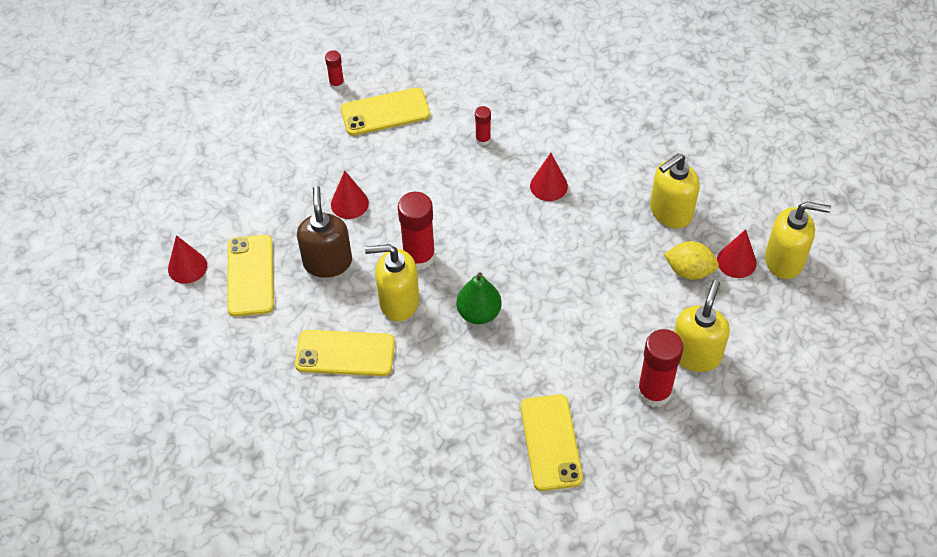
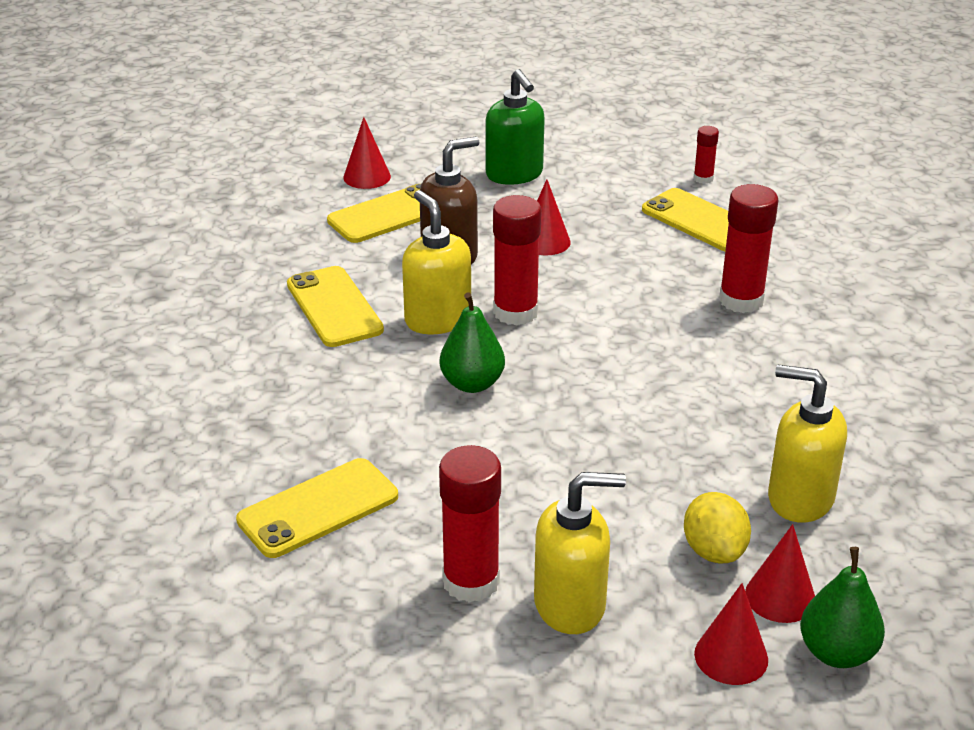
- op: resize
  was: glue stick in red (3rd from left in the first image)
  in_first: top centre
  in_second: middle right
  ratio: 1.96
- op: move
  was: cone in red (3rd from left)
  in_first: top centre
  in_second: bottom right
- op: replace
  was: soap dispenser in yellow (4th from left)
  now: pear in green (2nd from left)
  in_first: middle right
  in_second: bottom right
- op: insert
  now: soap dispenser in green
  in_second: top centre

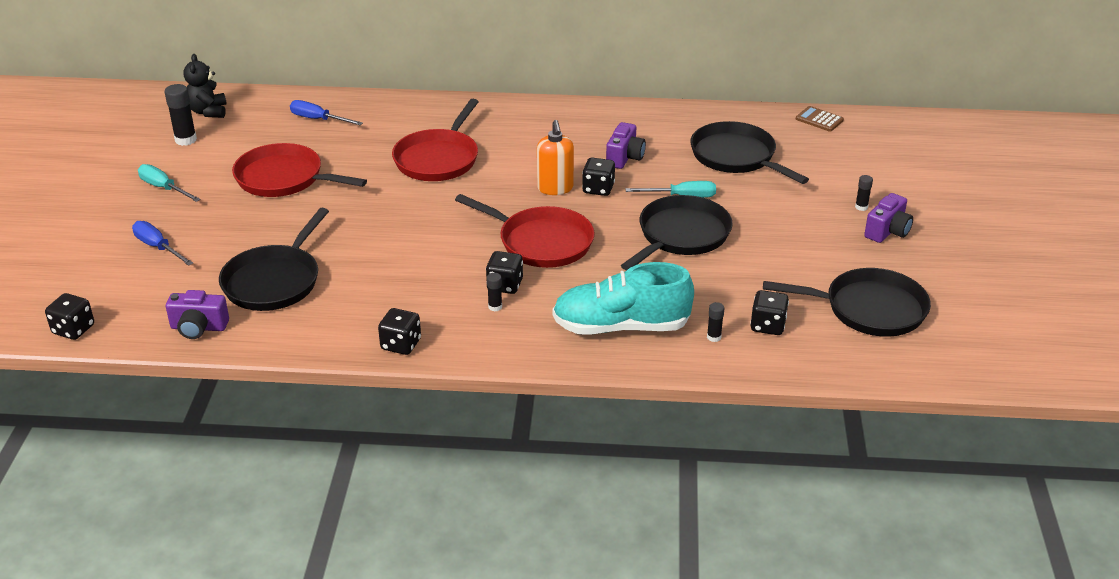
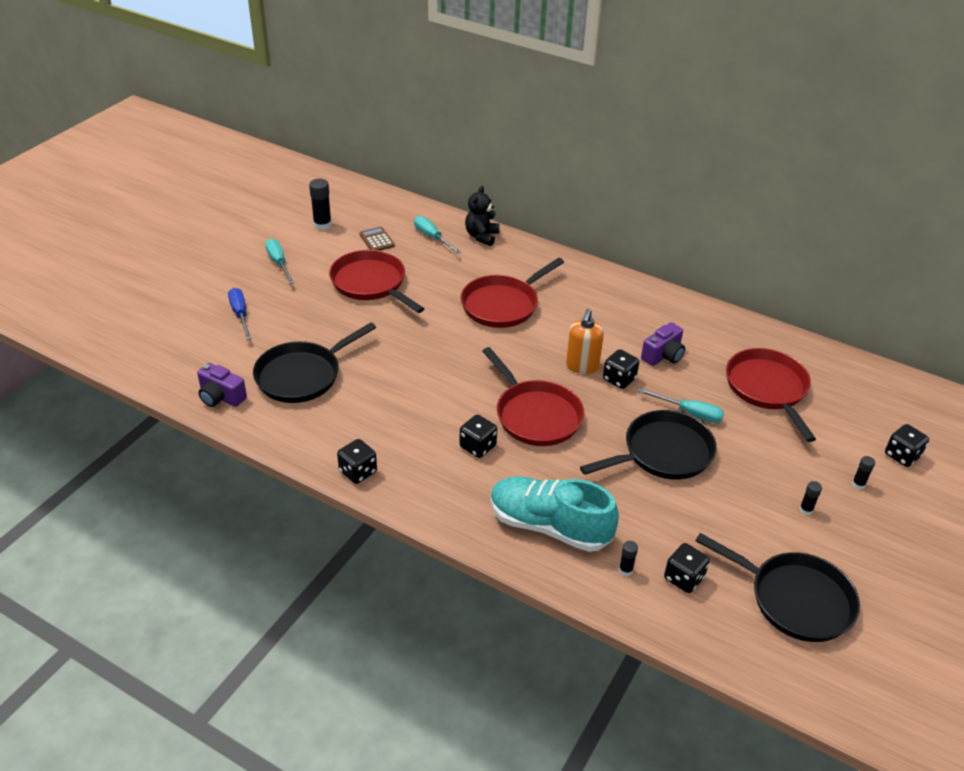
- op: move
  was: dice in black (1st from left in the first image)
  now: dice in black (5th from left)
  in_first: middle left
  in_second: middle right
- op: move
  was: teddy bear in black
  in_first: top left
  in_second: top centre
- op: recolor
  was: screwdriver in blue (2nd from left)
  now: screwdriver in turquoise (2nd from left)
  in_first: top left
  in_second: top centre
- op: move
  was: glue stick in black (2nd from left in the first image)
  now: glue stick in black (3rd from left)
  in_first: centre
  in_second: middle right
- op: recolor
  was: pan in black (3rd from left)
  now: pan in red (4th from left)
  in_first: top right
  in_second: middle right
- op: move
  was: calculator in brown
  in_first: top right
  in_second: top centre
- op: delete
  was: camera in purple (3rd from left)
  in_first: middle right

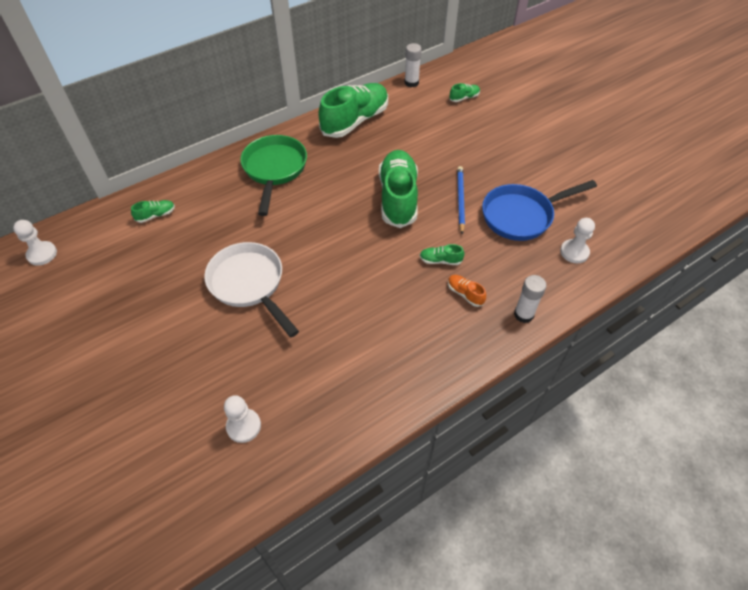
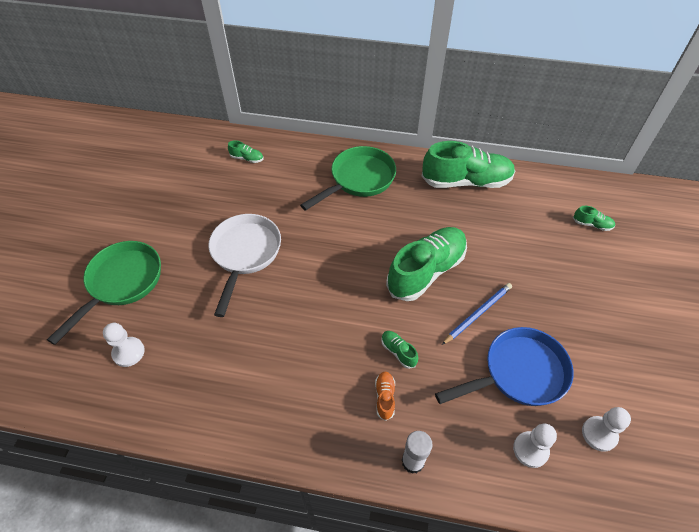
- op: move
  was: pawn in white (1st from left in the first image)
  now: pawn in white (3rd from left)
  in_first: middle left
  in_second: bottom right
- op: delete
  was: glue stick in white (1st from left)
  in_first: top centre
- op: rotate
  was: pan in blue
  in_first: middle right
  in_second: bottom right
  clockwise: 135
- op: insert
  now: pan in green (1st from left)
  in_second: middle left

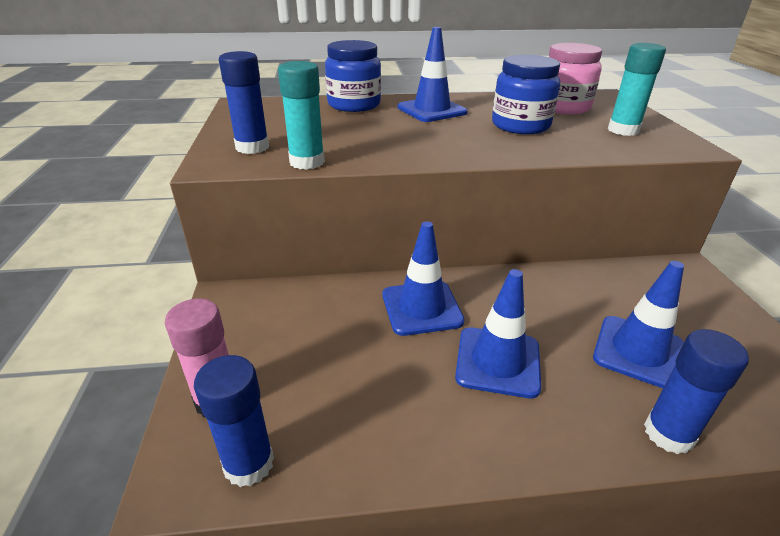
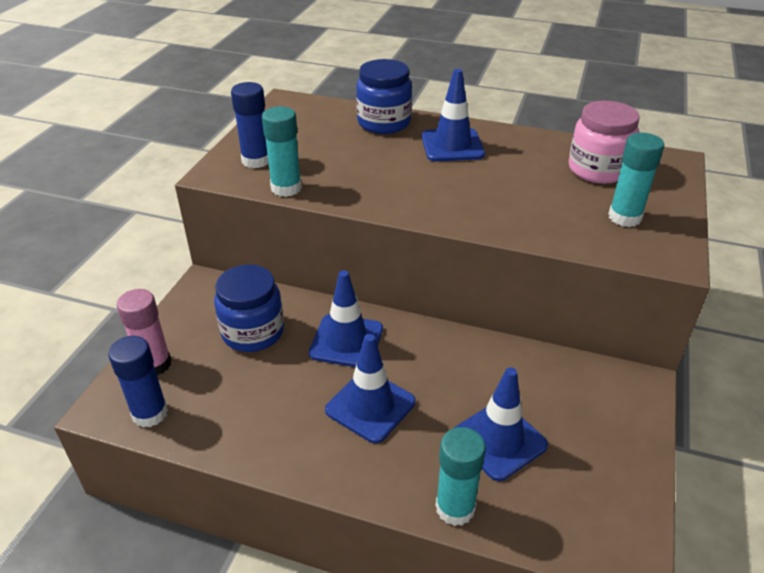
- op: move
  was: jar in blue (2nd from left in the first image)
  now: jar in blue (1st from left)
  in_first: top right
  in_second: middle left
- op: recolor
  was: glue stick in blue (3rd from left)
  now: glue stick in turquoise (2nd from left)
  in_first: bottom right
  in_second: bottom centre

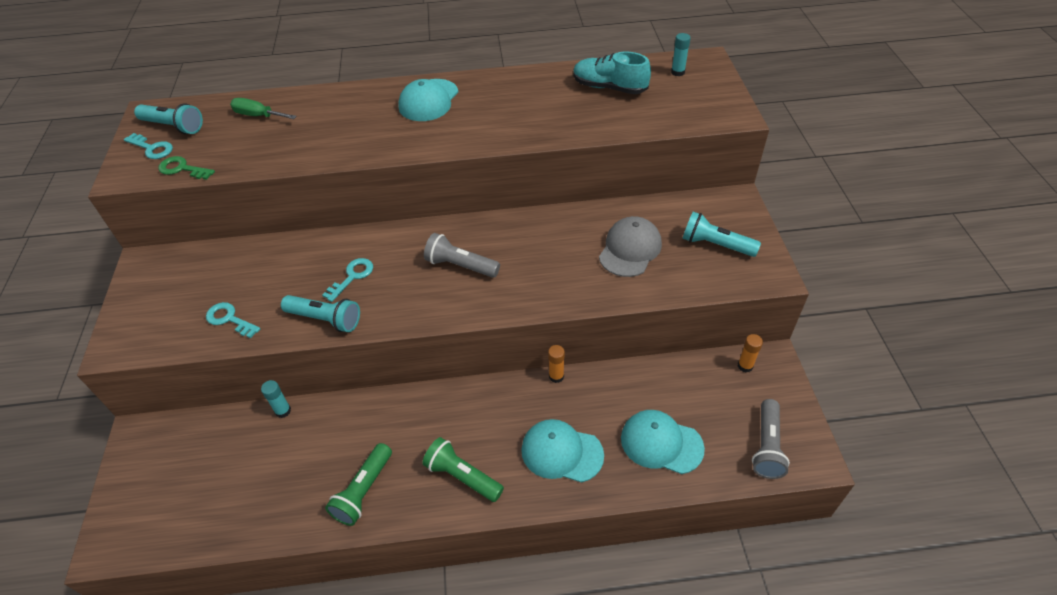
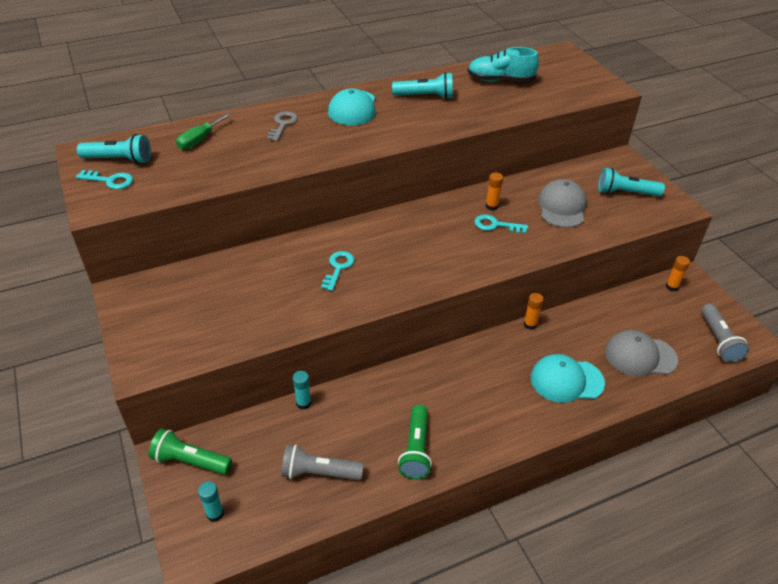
- op: delete
  was: key in green
  in_first: top left
- op: move
  was: key in turquoise (2nd from left in the first image)
  now: key in turquoise (3rd from left)
  in_first: middle left
  in_second: centre
- op: rotate
  was: screwdriver in green
  in_first: top left
  in_second: top left
  clockwise: -60
- op: move
  was: flashlight in turquoise (2nd from left)
  in_first: middle left
  in_second: top centre
- op: move
  was: flashlight in green (2nd from left in the first image)
  now: flashlight in green (1st from left)
  in_first: bottom centre
  in_second: bottom left
- op: move
  was: flashlight in grey (1st from left)
  in_first: centre
  in_second: bottom centre
- op: recolor
  was: cap in turquoise (3rd from left)
  now: cap in grey (2nd from left)
  in_first: bottom centre
  in_second: middle right
- op: move
  was: glue stick in turquoise (2nd from left in the first image)
  now: glue stick in turquoise (1st from left)
  in_first: top centre
  in_second: bottom left
- op: insert
  now: key in grey
  in_second: top centre
- op: insert
  now: glue stick in orange (1st from left)
  in_second: top centre

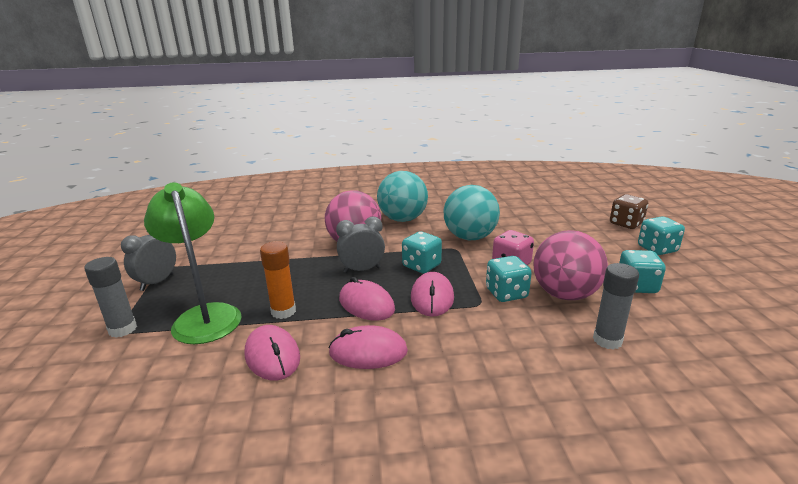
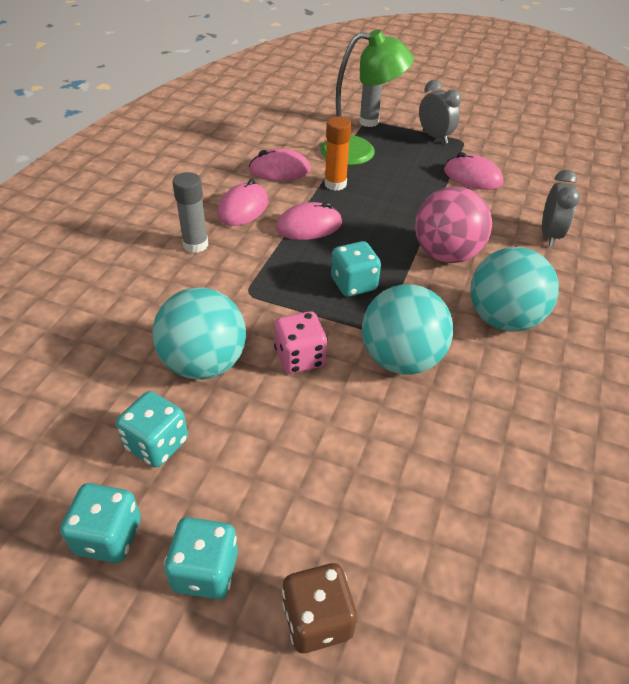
- op: move
  was: clock in grey (2nd from left)
  in_first: centre
  in_second: top right
- op: move
  was: mouse in pink (4th from left)
  in_first: centre
  in_second: top right
- op: move
  was: dice in turquoise (2nd from left in the first image)
  now: dice in turquoise (1st from left)
  in_first: centre
  in_second: bottom left
- op: recolor
  was: ball in pink (2nd from left)
  now: ball in turquoise (1st from left)
  in_first: middle right
  in_second: middle left
- op: move
  was: glue stick in grey (2nd from left in the first image)
  now: glue stick in grey (1st from left)
  in_first: middle right
  in_second: top left

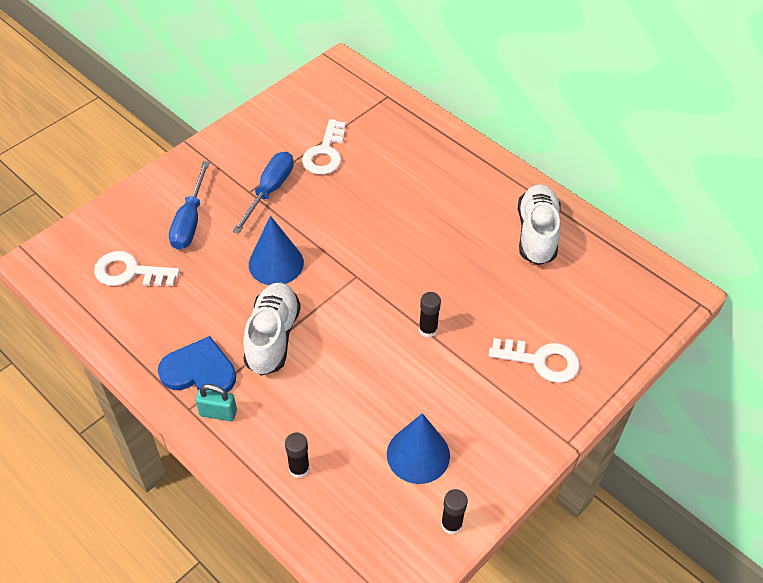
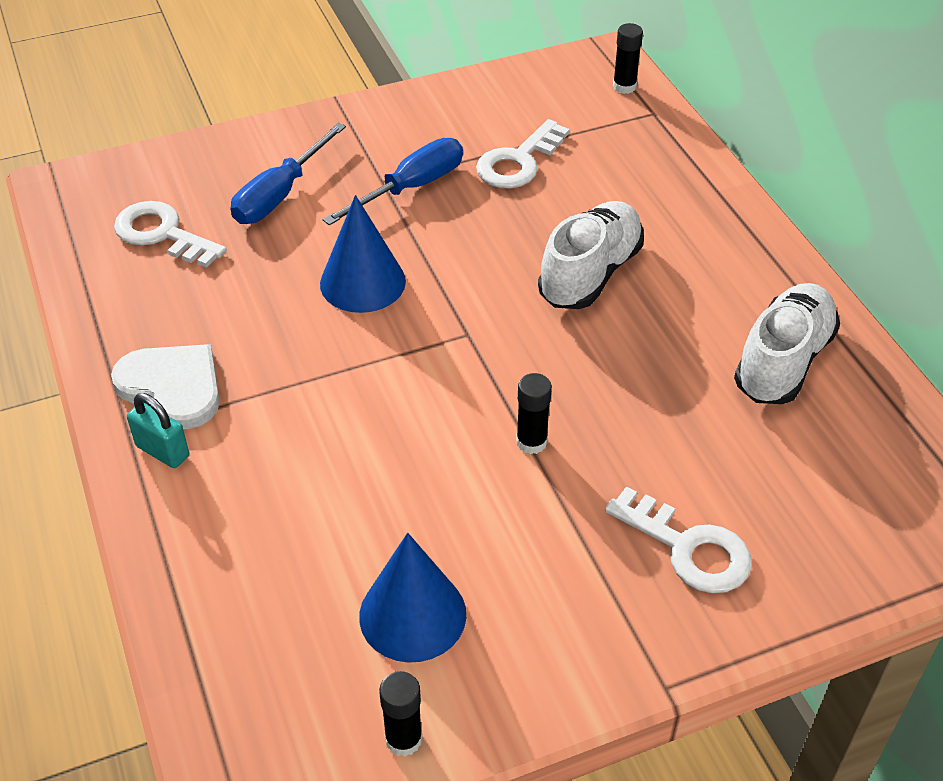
- op: recolor
  was: heart in blue
  now: heart in white
  in_first: middle left
  in_second: middle left
- op: move
  was: shoe in white (1st from left)
  in_first: centre
  in_second: top centre
- op: move
  was: glue stick in black (1st from left in the first image)
  now: glue stick in black (3rd from left)
  in_first: bottom centre
  in_second: top centre

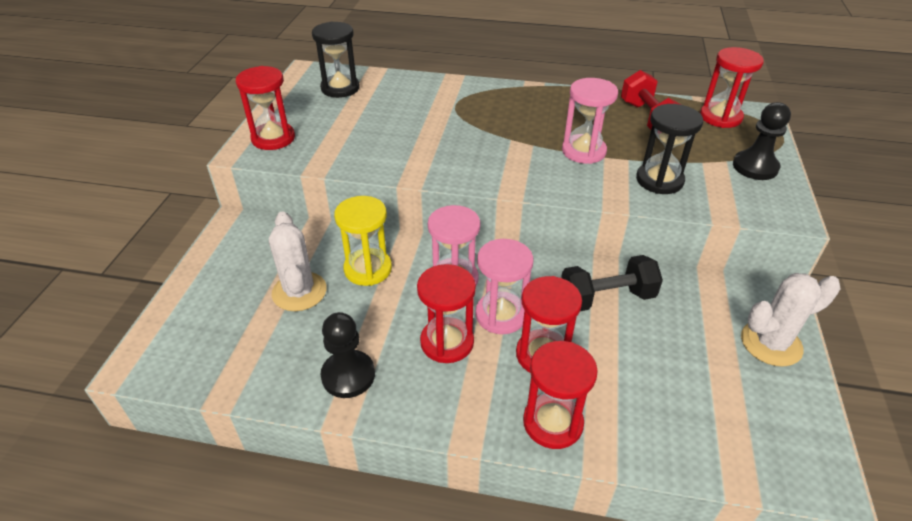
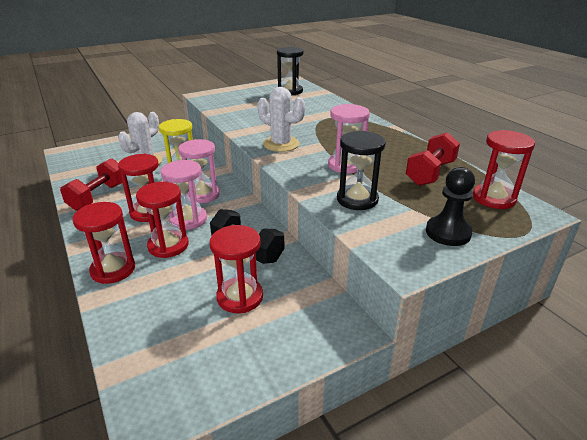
- op: move
  was: hourglass in red (1st from left in the first image)
  now: hourglass in red (4th from left)
  in_first: top left
  in_second: centre
- op: replace
  was: pawn in black (1st from left)
  now: dumbbell in red (1st from left)
  in_first: bottom centre
  in_second: middle left
- op: move
  was: cactus in white (2nd from left)
  in_first: middle right
  in_second: top centre

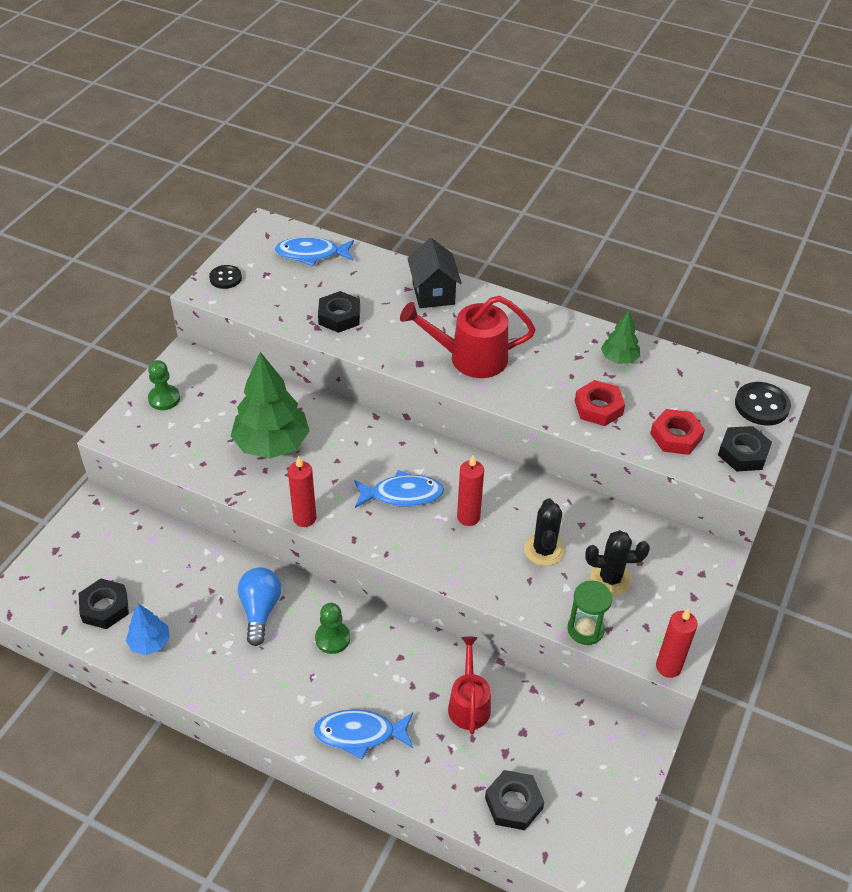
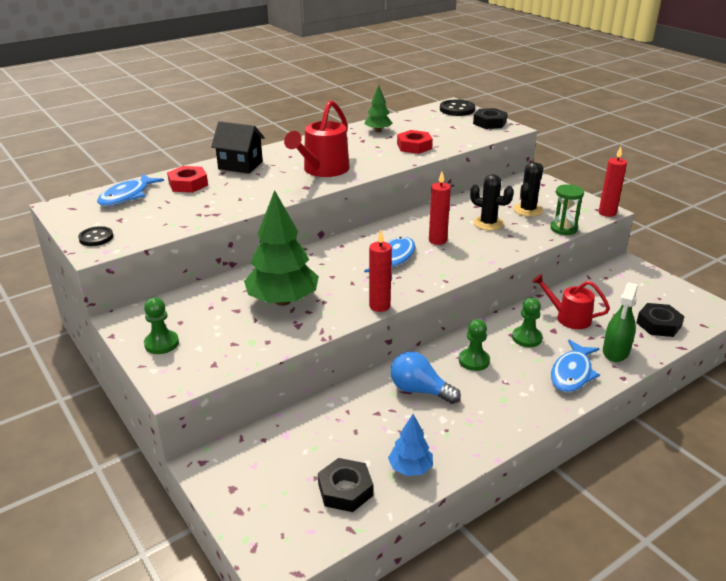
- op: delete
  was: nut in black (2nd from left)
  in_first: centre
- op: move
  was: nut in red (2nd from left in the first image)
  now: nut in red (1st from left)
  in_first: middle right
  in_second: top left
- op: insert
  now: pawn in green (3rd from left)
  in_second: middle right
- op: insert
  now: spray bottle in green
  in_second: middle right

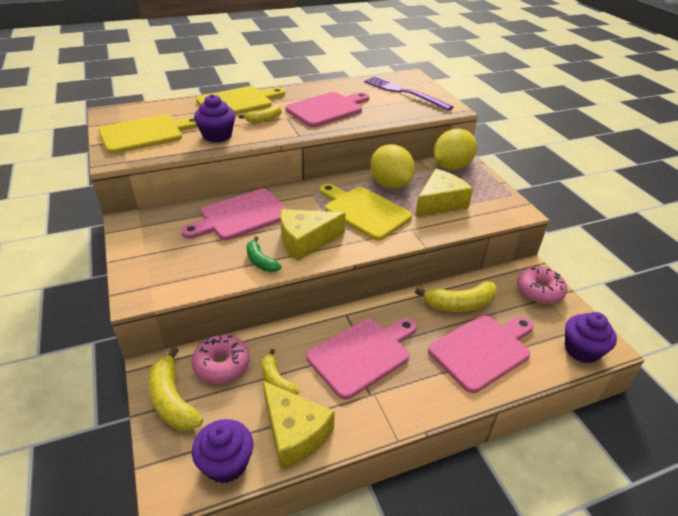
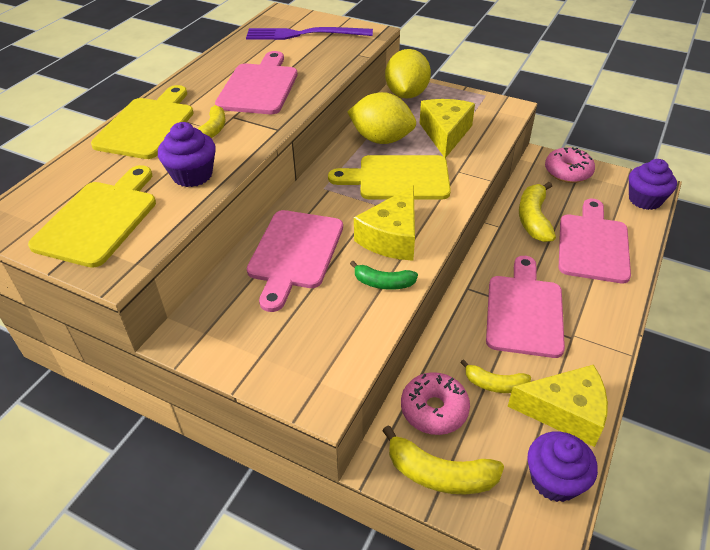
- op: rotate
  was: banana in yellow (4th from left)
  in_first: middle right
  in_second: middle right
  clockwise: 150

